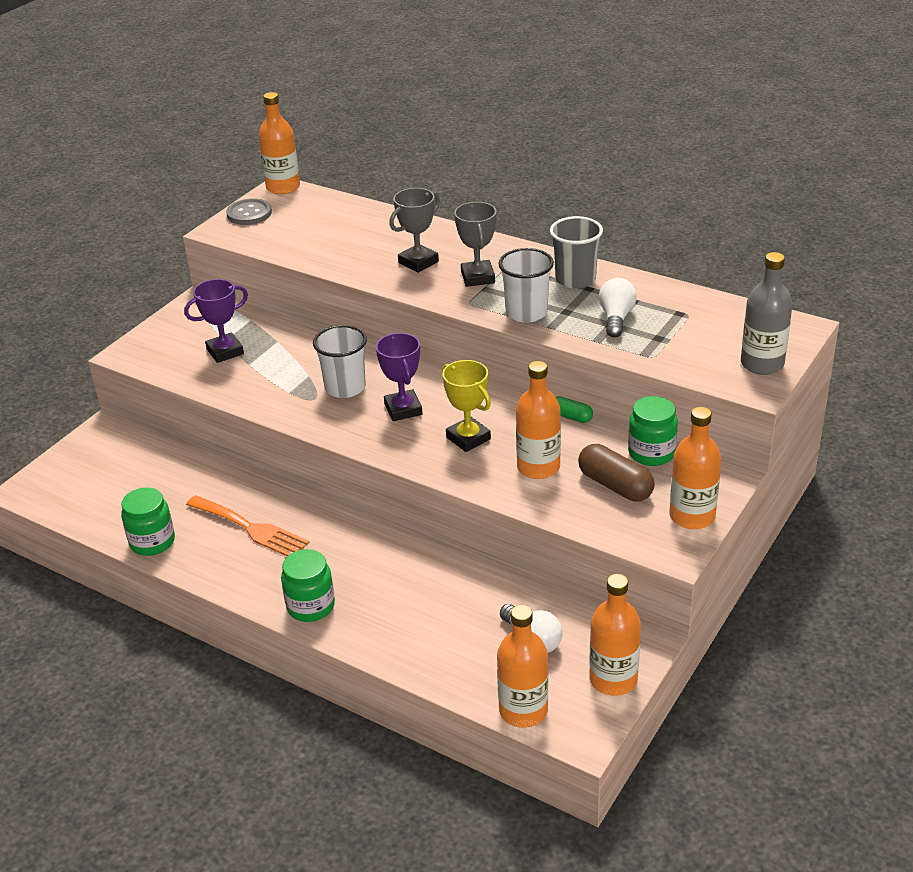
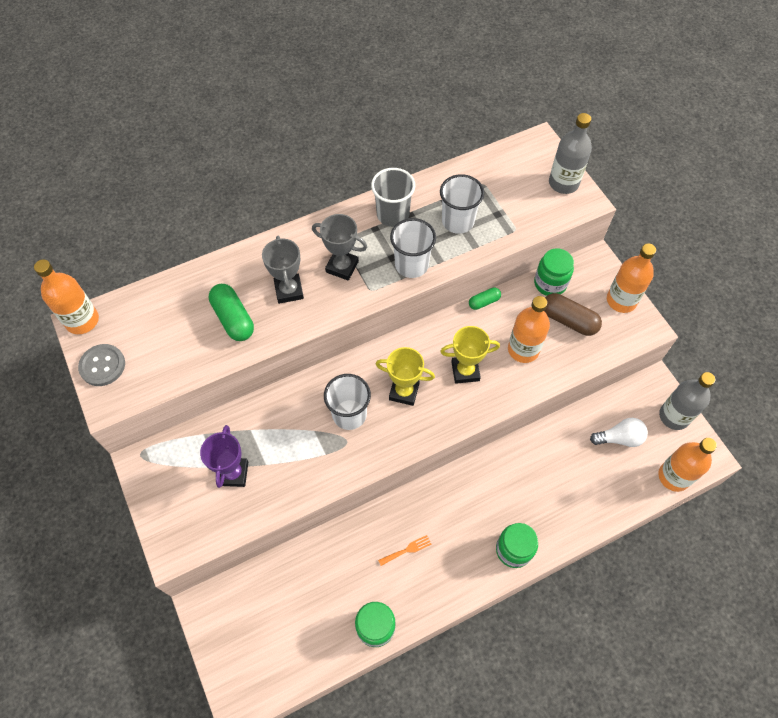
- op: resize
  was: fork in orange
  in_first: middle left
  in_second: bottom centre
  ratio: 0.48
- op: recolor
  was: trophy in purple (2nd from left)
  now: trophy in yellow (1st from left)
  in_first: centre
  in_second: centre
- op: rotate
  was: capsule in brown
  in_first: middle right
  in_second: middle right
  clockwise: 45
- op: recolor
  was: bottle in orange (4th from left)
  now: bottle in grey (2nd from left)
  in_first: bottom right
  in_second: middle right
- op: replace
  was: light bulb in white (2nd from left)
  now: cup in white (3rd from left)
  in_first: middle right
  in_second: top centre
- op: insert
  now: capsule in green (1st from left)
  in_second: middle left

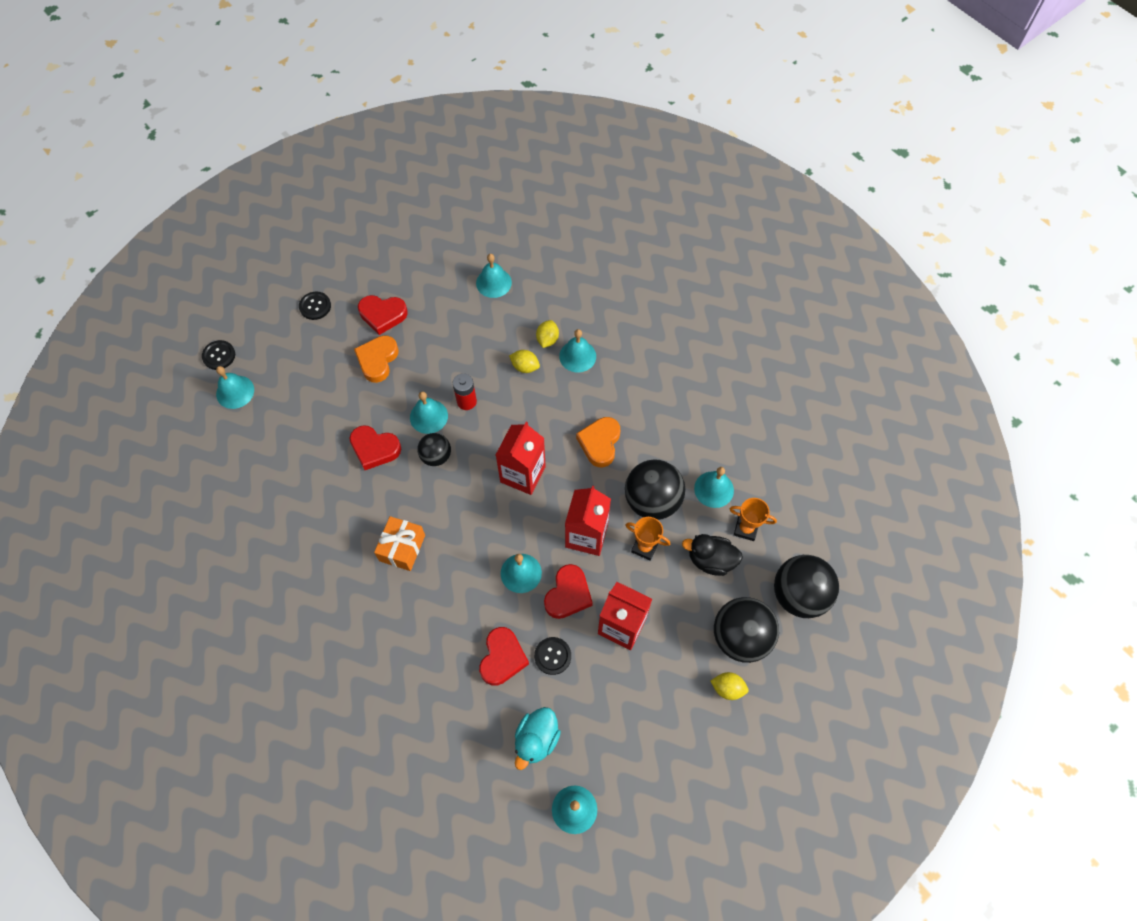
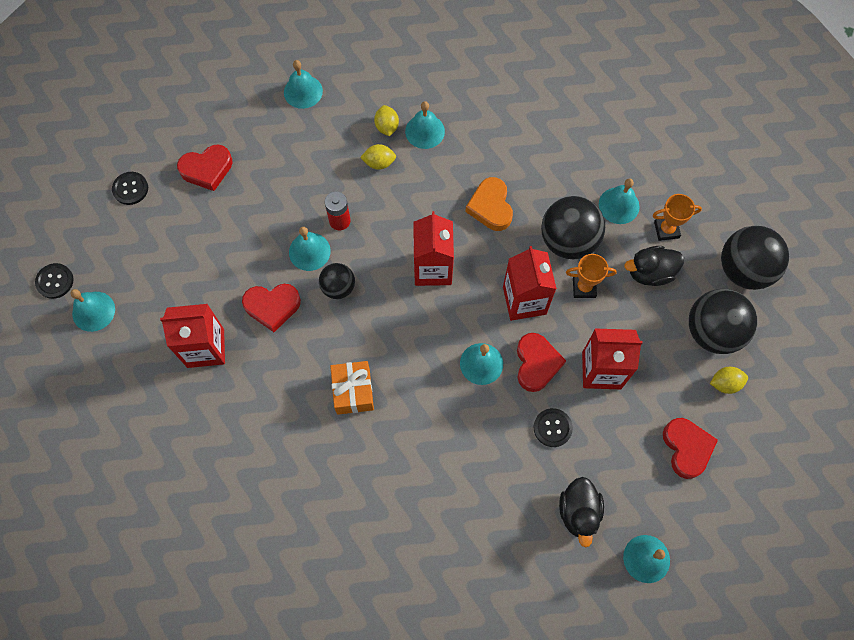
- op: delete
  was: heart in orange (1st from left)
  in_first: middle left
- op: move
  was: heart in red (3rd from left in the first image)
  now: heart in red (4th from left)
  in_first: bottom centre
  in_second: bottom right
- op: recolor
  was: duck in turquoise
  now: duck in black (1st from left)
  in_first: bottom centre
  in_second: bottom right
- op: insert
  now: carton in red (1st from left)
  in_second: middle left

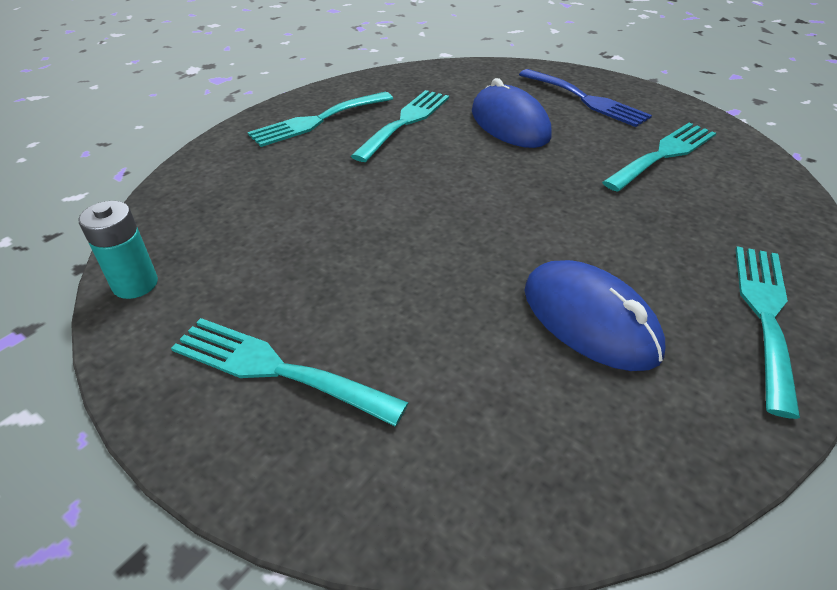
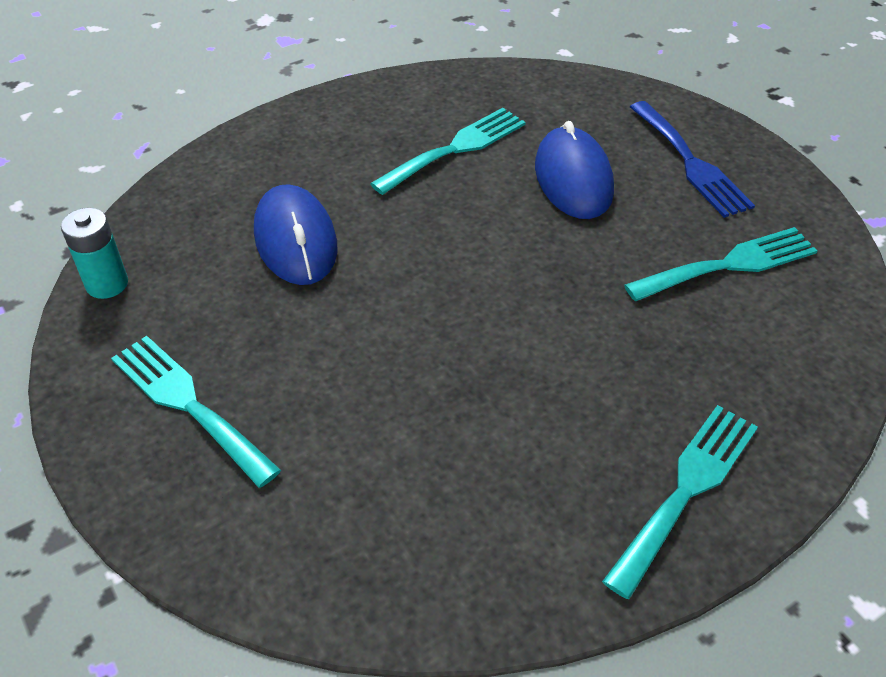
- op: delete
  was: fork in turquoise (2nd from left)
  in_first: top centre
- op: move
  was: mouse in blue (2nd from left in the first image)
  now: mouse in blue (1st from left)
  in_first: middle right
  in_second: middle left

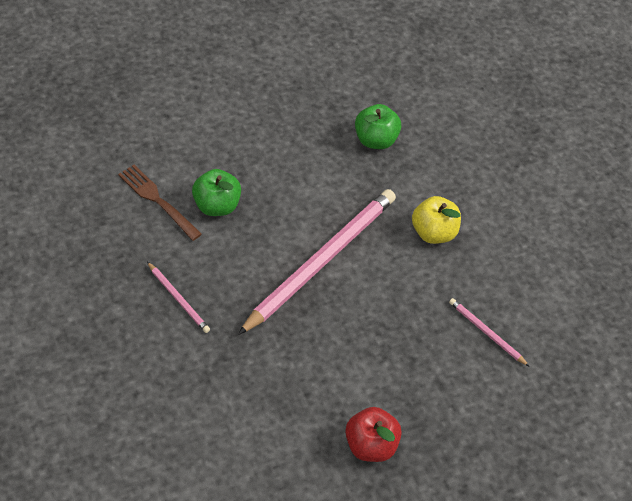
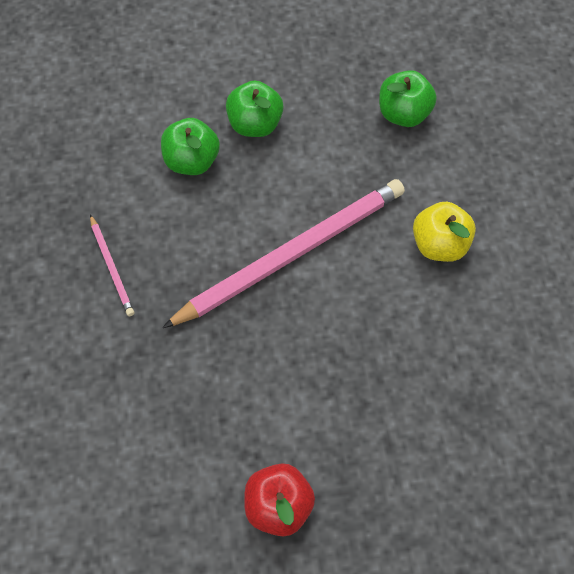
- op: delete
  was: fork in brown
  in_first: middle left
- op: delete
  was: pencil in pink (3rd from left)
  in_first: middle right
- op: insert
  now: apple in green (2nd from left)
  in_second: top centre

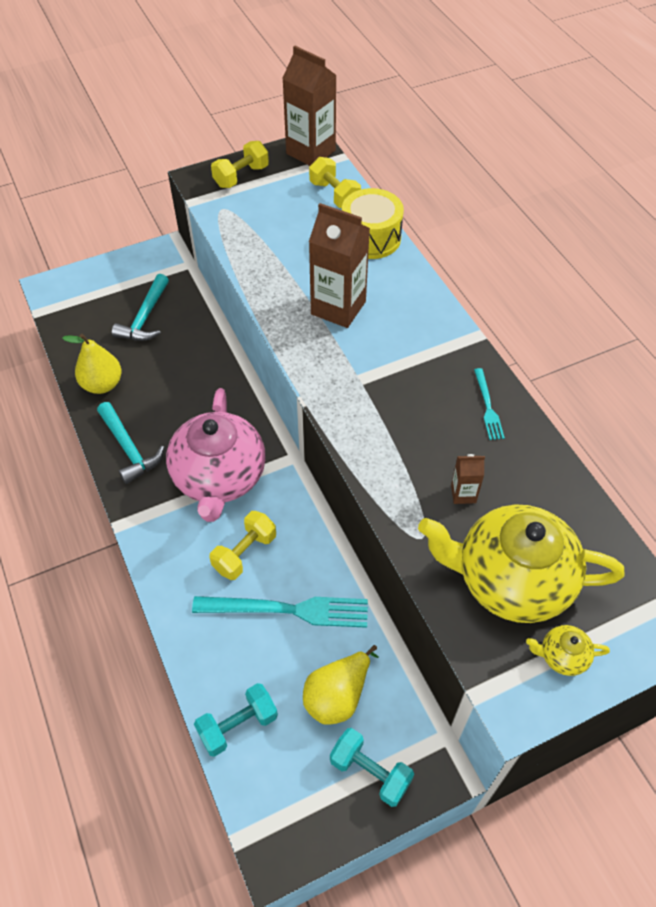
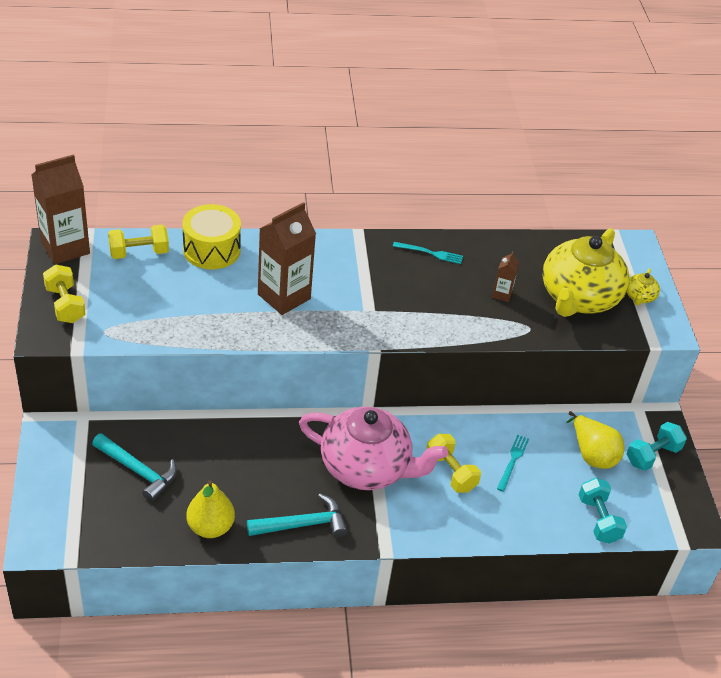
- op: resize
  was: fork in turquoise (1st from left in the first image)
  in_first: bottom centre
  in_second: bottom right
  ratio: 0.52

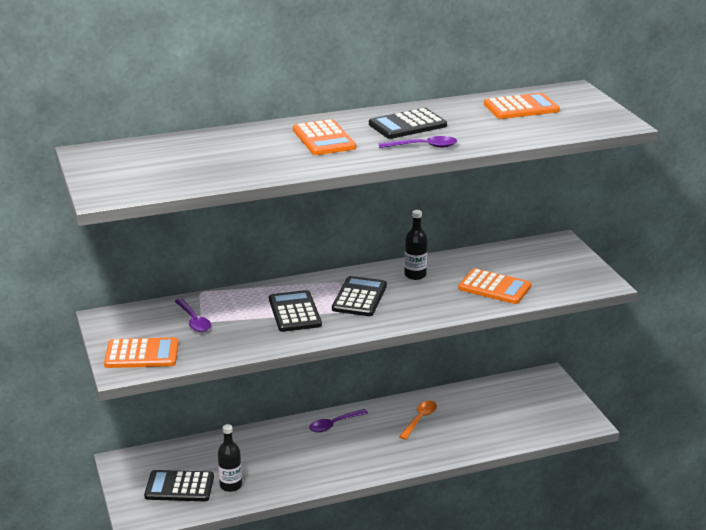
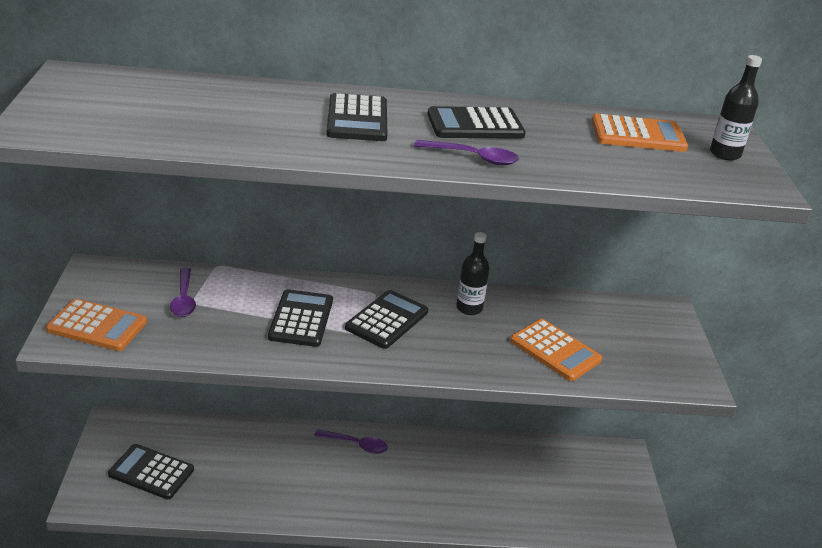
- op: move
  was: bottle in black (1st from left in the first image)
  now: bottle in black (2nd from left)
  in_first: bottom left
  in_second: top right
- op: recolor
  was: calculator in orange (2nd from left)
  now: calculator in black (3rd from left)
  in_first: top centre
  in_second: top centre
- op: rotate
  was: spoon in purple (2nd from left)
  in_first: bottom centre
  in_second: bottom centre
  clockwise: -150
- op: delete
  was: spoon in orange
  in_first: bottom centre

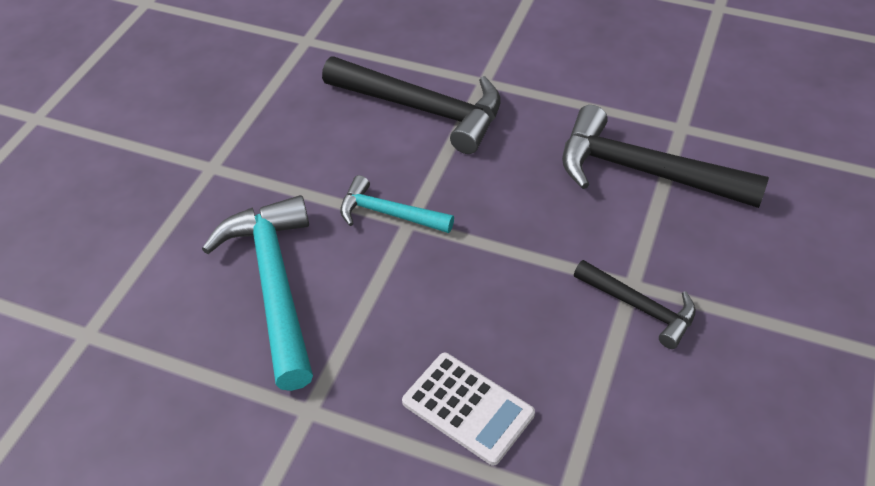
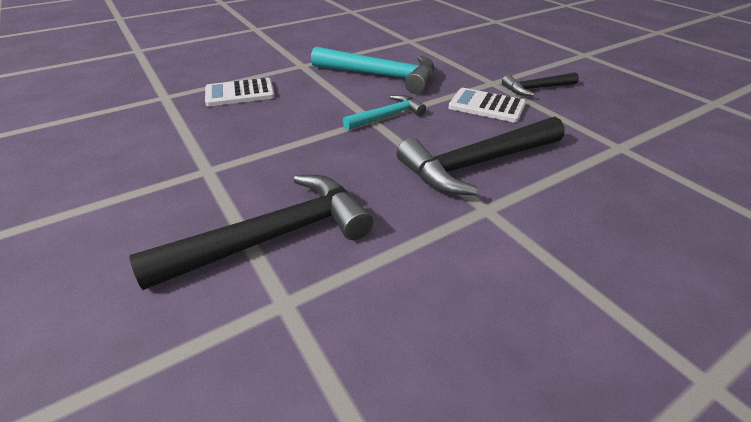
- op: move
  was: hammer in black (2nd from left in the first image)
  now: hammer in black (3rd from left)
  in_first: middle right
  in_second: top right
- op: insert
  now: calculator in white (2nd from left)
  in_second: top centre

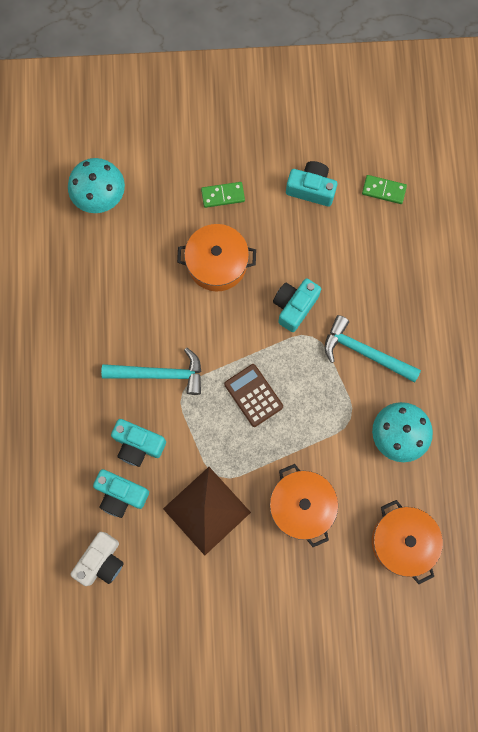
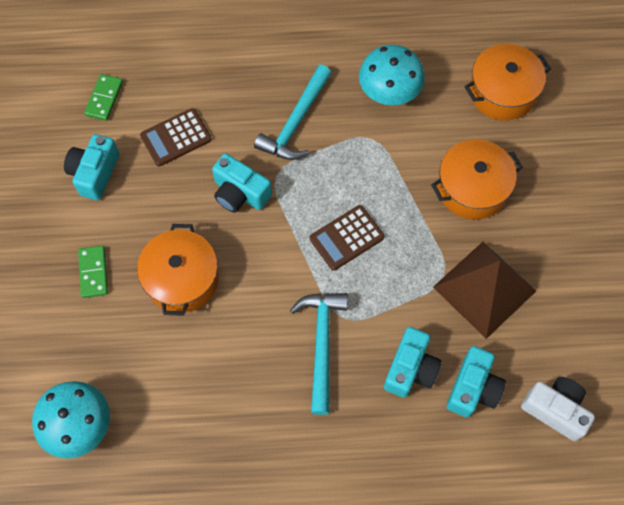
- op: insert
  now: calculator in brown (1st from left)
  in_second: top left

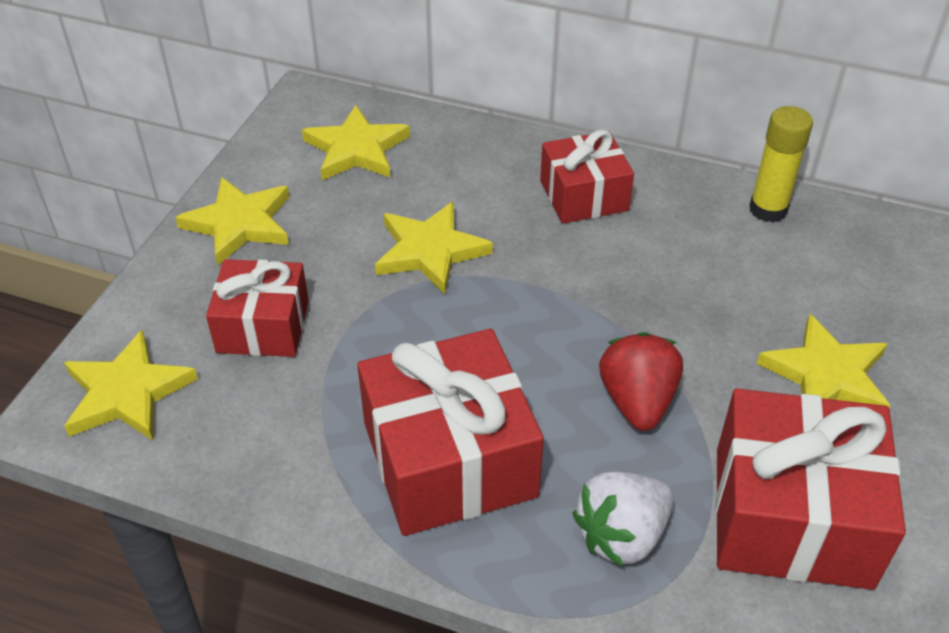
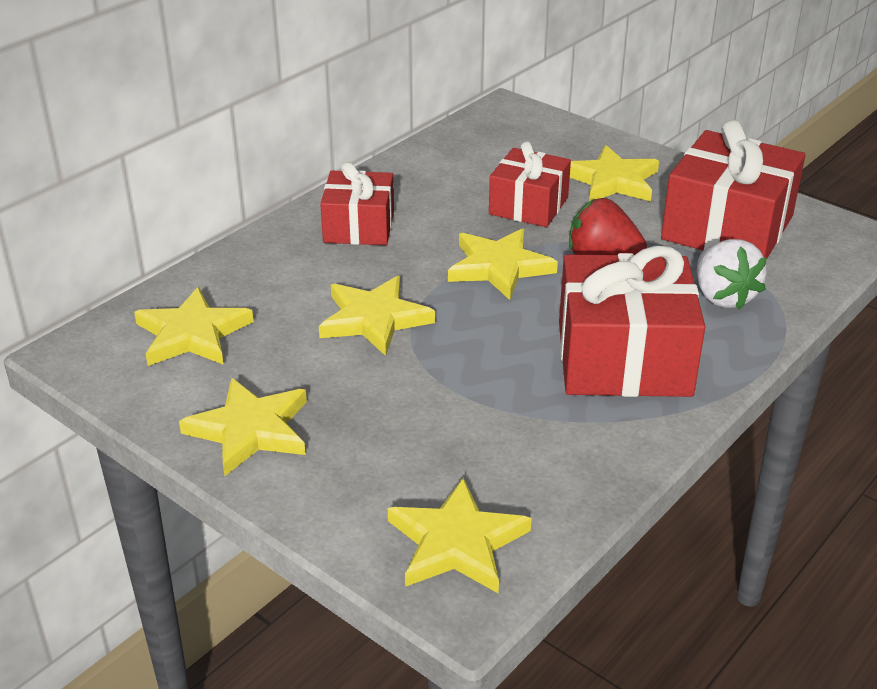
- op: move
  was: gift in red (1st from left in the first image)
  now: gift in red (2nd from left)
  in_first: middle left
  in_second: top centre
- op: delete
  was: glue stick in yellow
  in_first: top right
- op: insert
  now: star in yellow (5th from left)
  in_second: centre

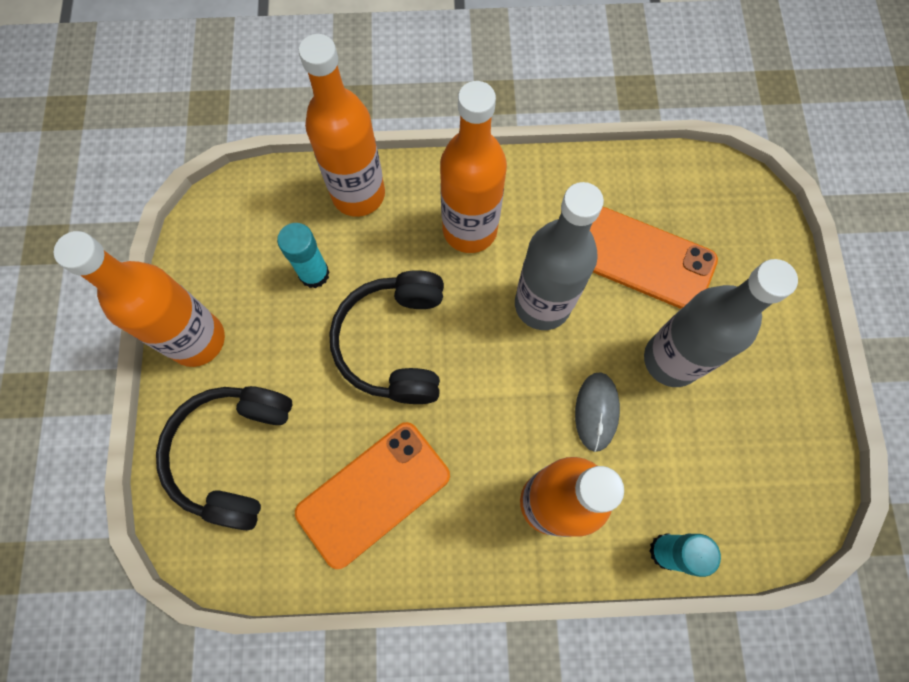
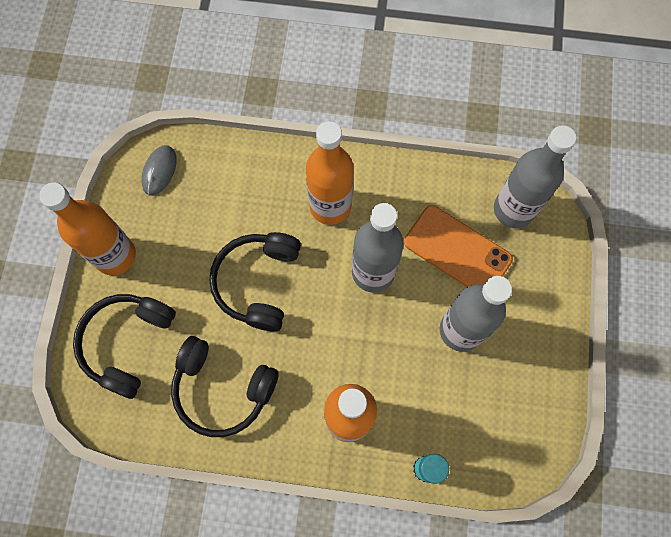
- op: delete
  was: glue stick in turquoise (1st from left)
  in_first: centre
- op: replace
  was: phone in orange (1st from left)
  now: headphones in black (2nd from left)
  in_first: bottom centre
  in_second: bottom centre
- op: delete
  was: bottle in orange (2nd from left)
  in_first: top centre
- op: move
  was: mouse in grey
  in_first: centre
  in_second: top left
- op: insert
  now: bottle in grey (3rd from left)
  in_second: top right

